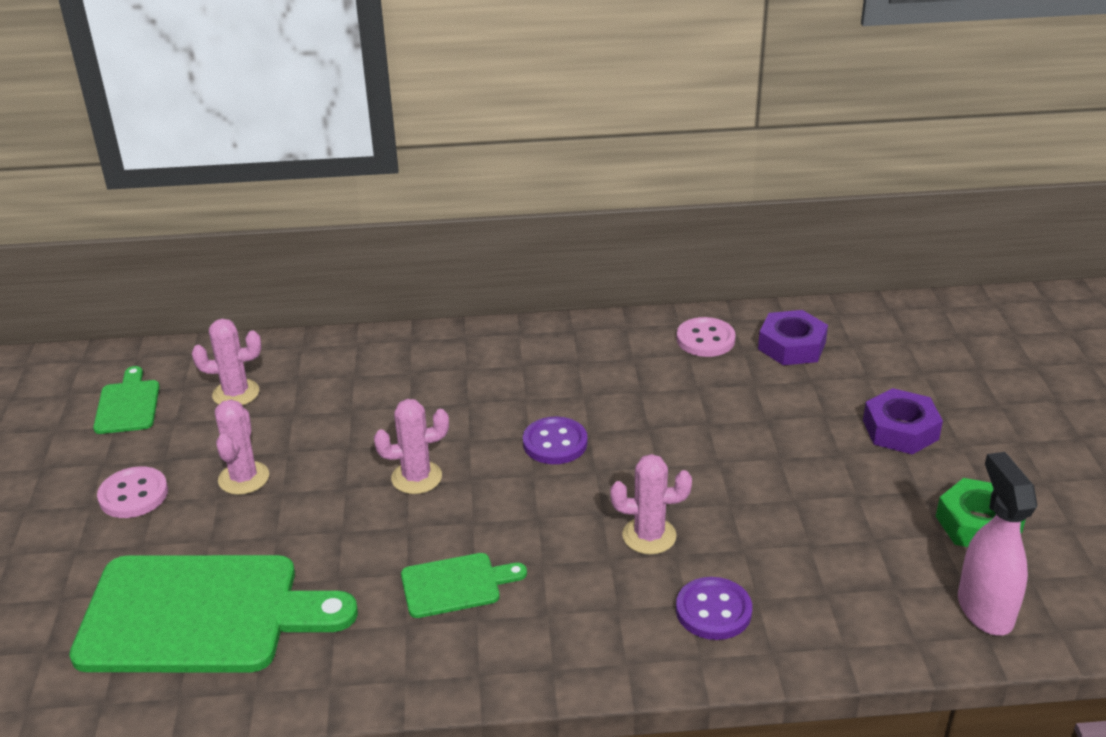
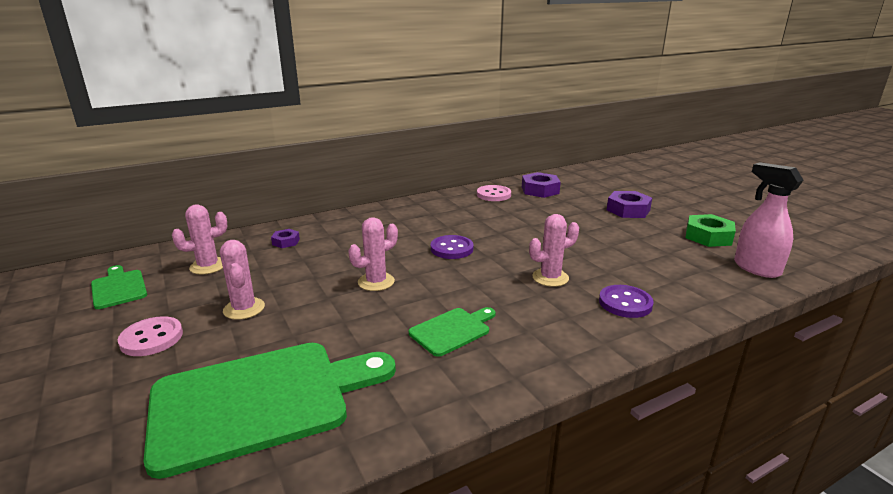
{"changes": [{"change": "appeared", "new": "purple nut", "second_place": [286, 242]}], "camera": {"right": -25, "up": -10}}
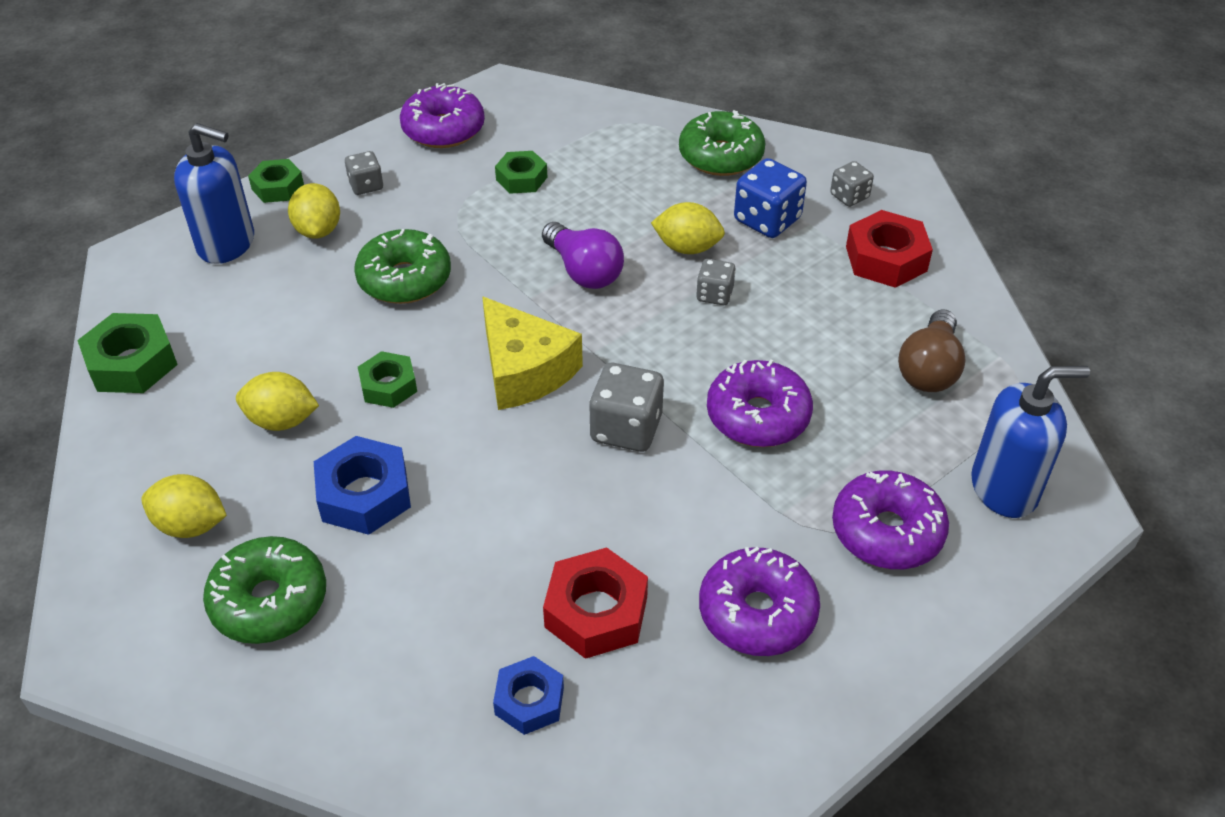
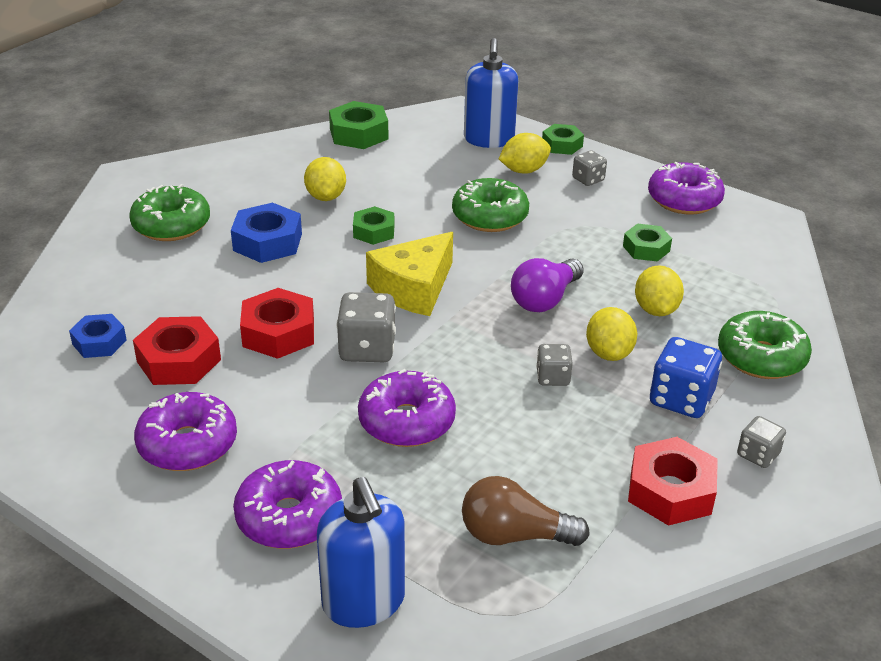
{"changes": [{"change": "appeared", "new": "red nut", "second_place": [278, 333]}, {"change": "relocated", "old": "yellow lemon", "first_place": [191, 525], "second_place": [656, 310]}], "camera": {"right": 75, "up": -10}}
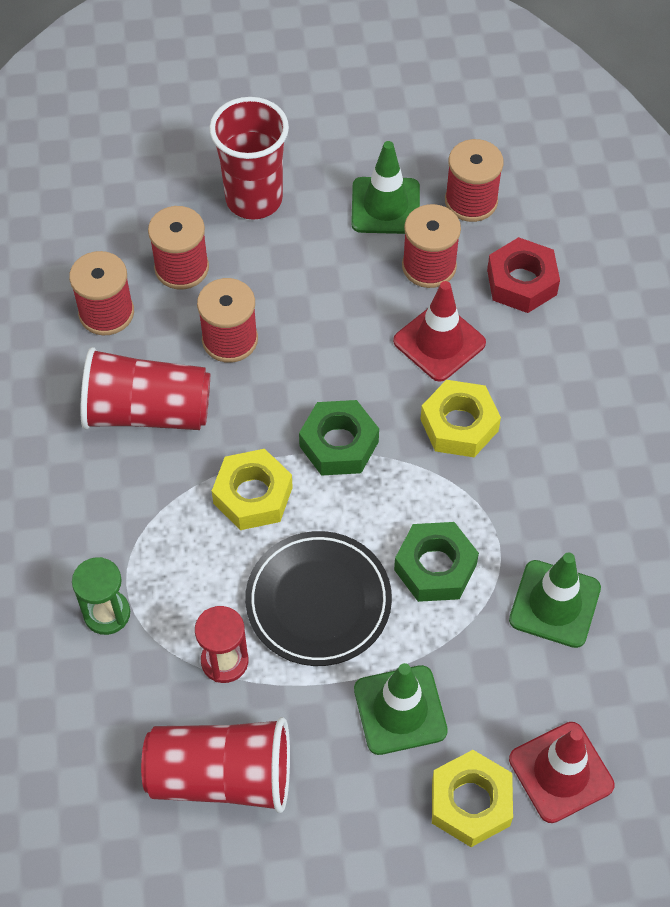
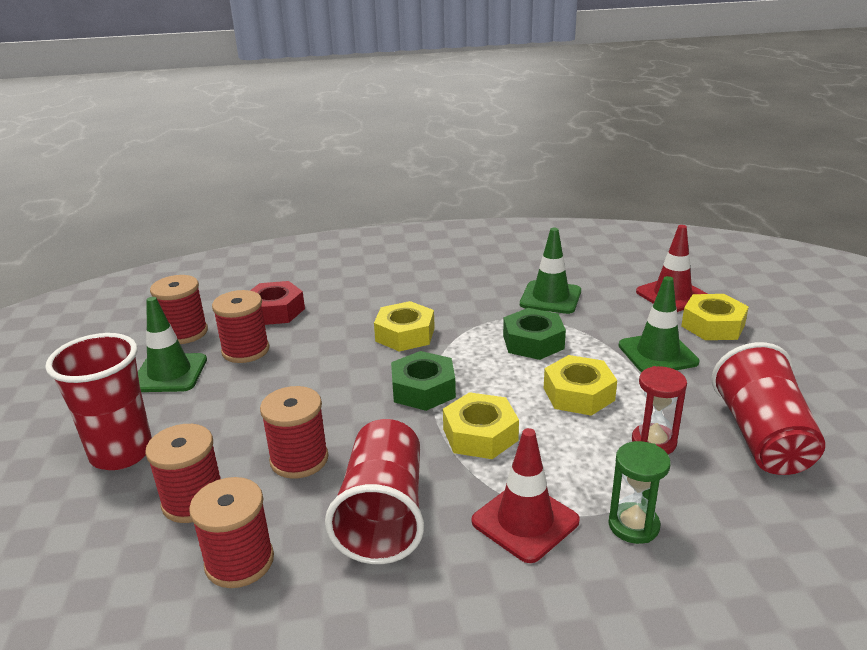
{"changes": [{"change": "relocated", "old": "red traffic cone", "first_place": [439, 342], "second_place": [525, 521]}, {"change": "exchanged", "old": "black plate", "new": "yellow nut", "first_place": [318, 601], "second_place": [578, 394]}], "camera": {"right": -90, "up": -30}}
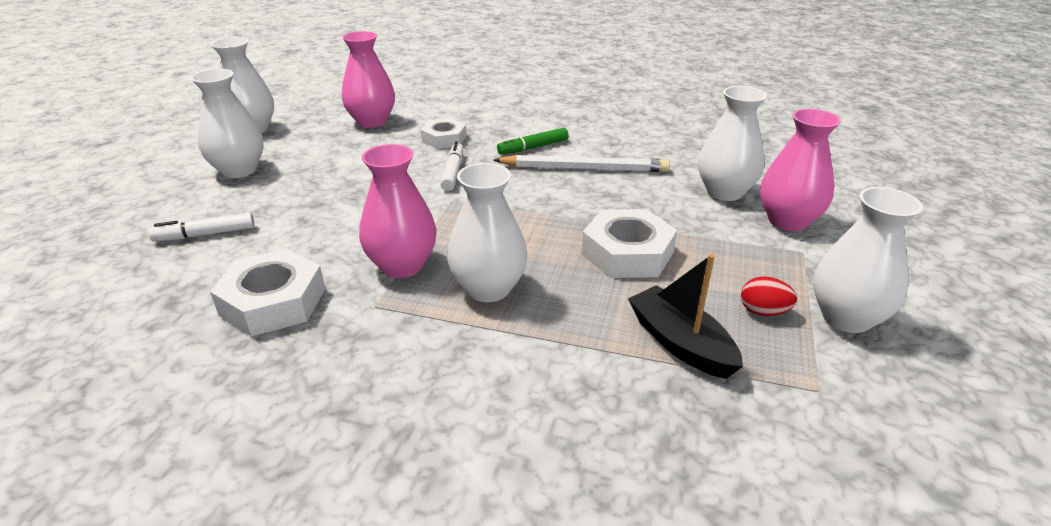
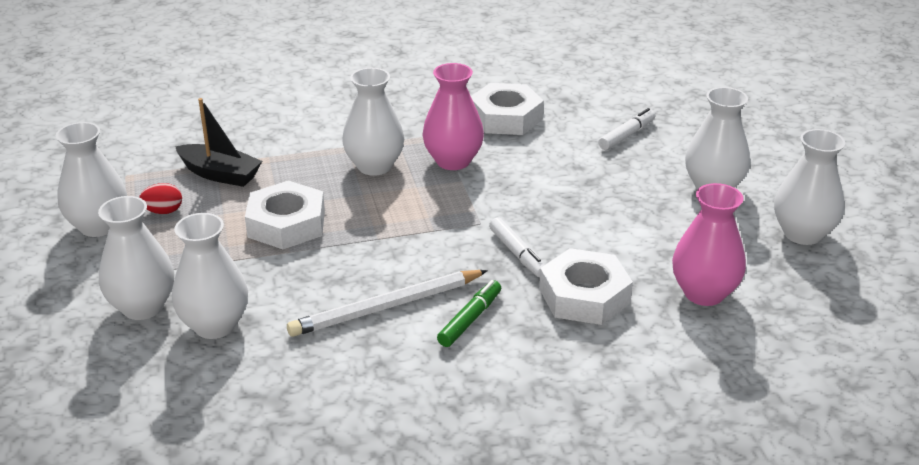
{"changes": [{"change": "colour", "old": "pink vase", "new": "white vase", "first_place": [787, 221], "second_place": [143, 307]}, {"change": "size", "old": "white nut", "first_place": [444, 139], "second_place": [584, 296], "factor": 1.54}], "camera": {"right": 150, "up": 0}}
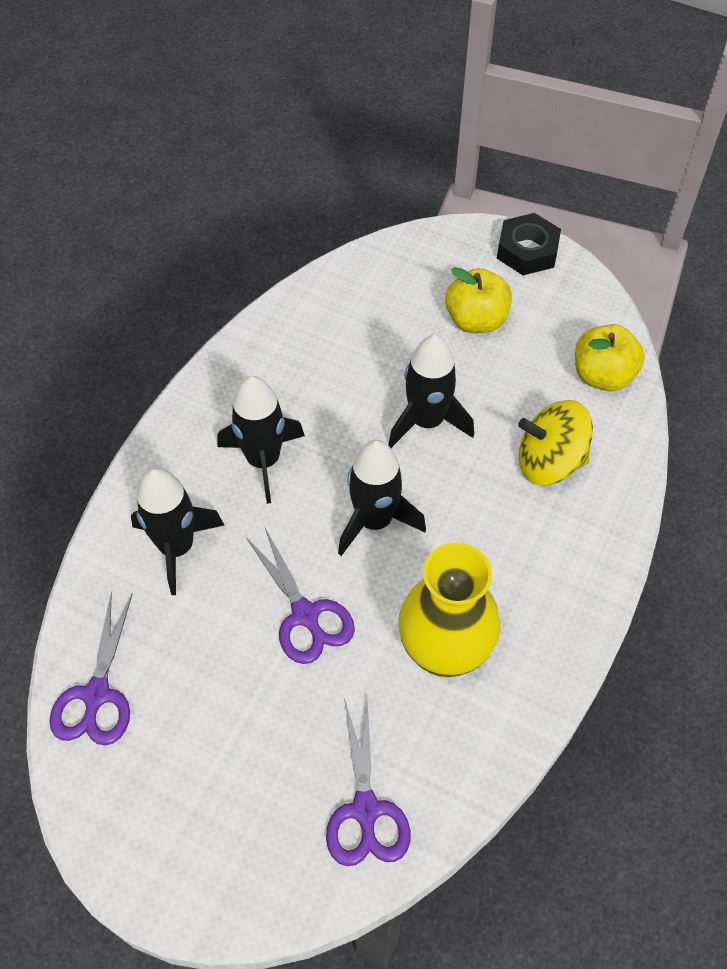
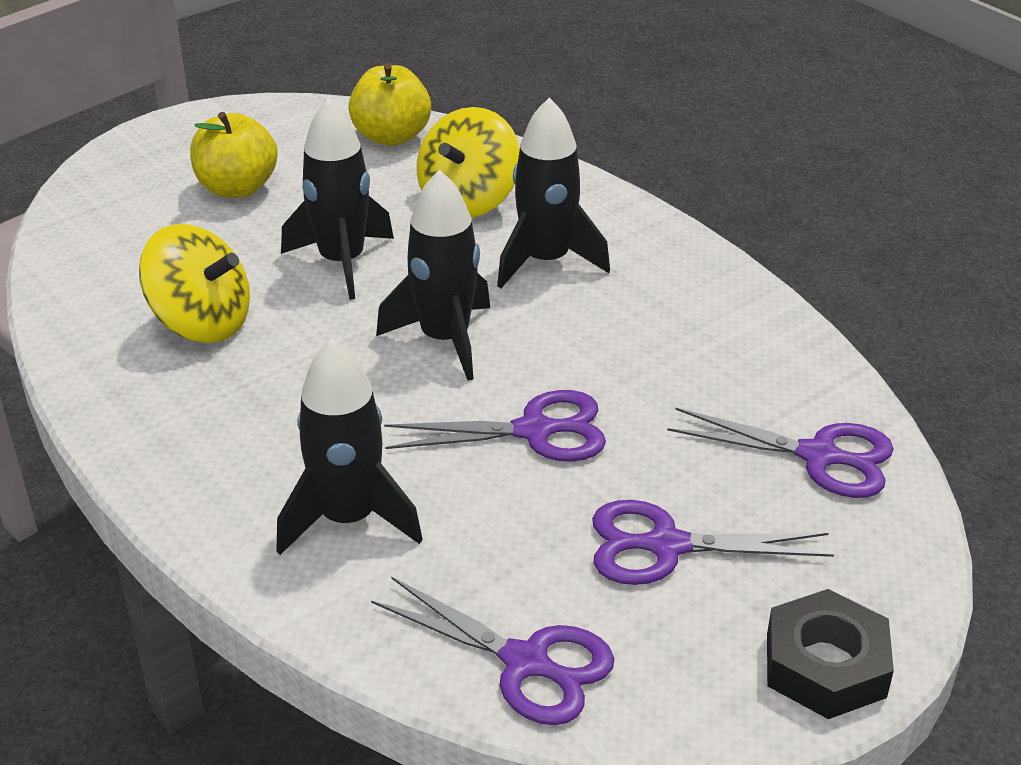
{"changes": [{"change": "appeared", "new": "yellow spinning top", "second_place": [202, 323]}, {"change": "relocated", "old": "black rocket", "first_place": [263, 460], "second_place": [546, 261]}, {"change": "appeared", "new": "purple scissors", "second_place": [666, 546]}, {"change": "relocated", "old": "black nut", "first_place": [527, 250], "second_place": [825, 665]}, {"change": "missing", "old": "yellow vase", "first_place": [444, 652]}], "camera": {"right": -65, "up": -20}}
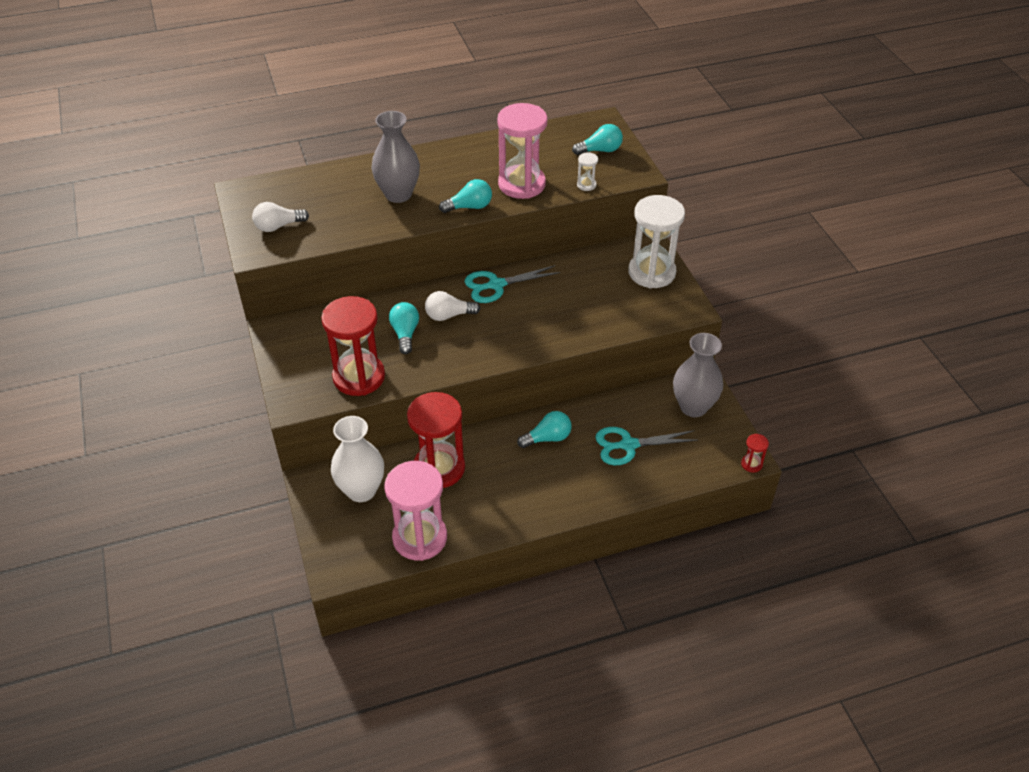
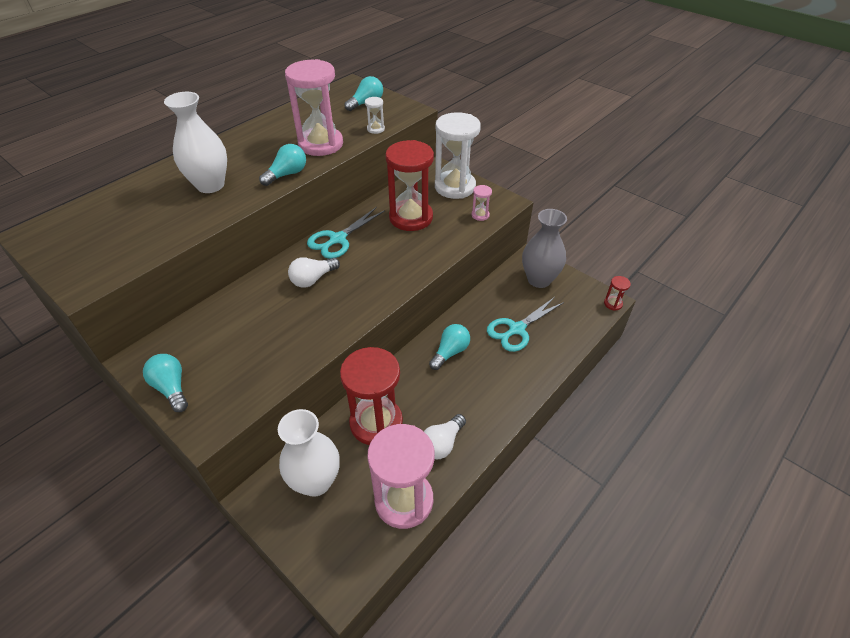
{"changes": [{"change": "relocated", "old": "turquoise light bulb", "first_place": [405, 333], "second_place": [171, 388]}, {"change": "colour", "old": "grey vase", "new": "white vase", "first_place": [398, 194], "second_place": [210, 185]}, {"change": "relocated", "old": "red hourglass", "first_place": [359, 377], "second_place": [411, 217]}, {"change": "relocated", "old": "white light bulb", "first_place": [278, 226], "second_place": [442, 443]}, {"change": "appeared", "new": "pink hourglass", "second_place": [480, 215]}], "camera": {"right": -30, "up": 0}}
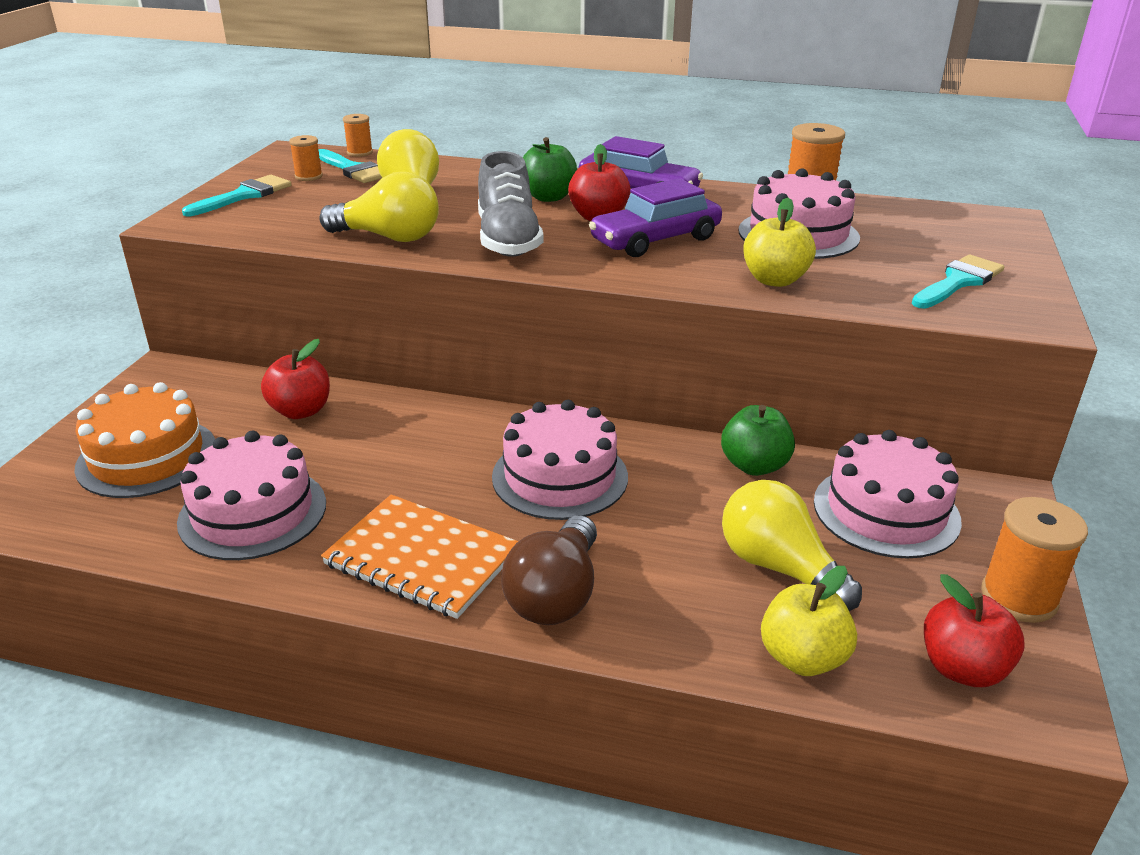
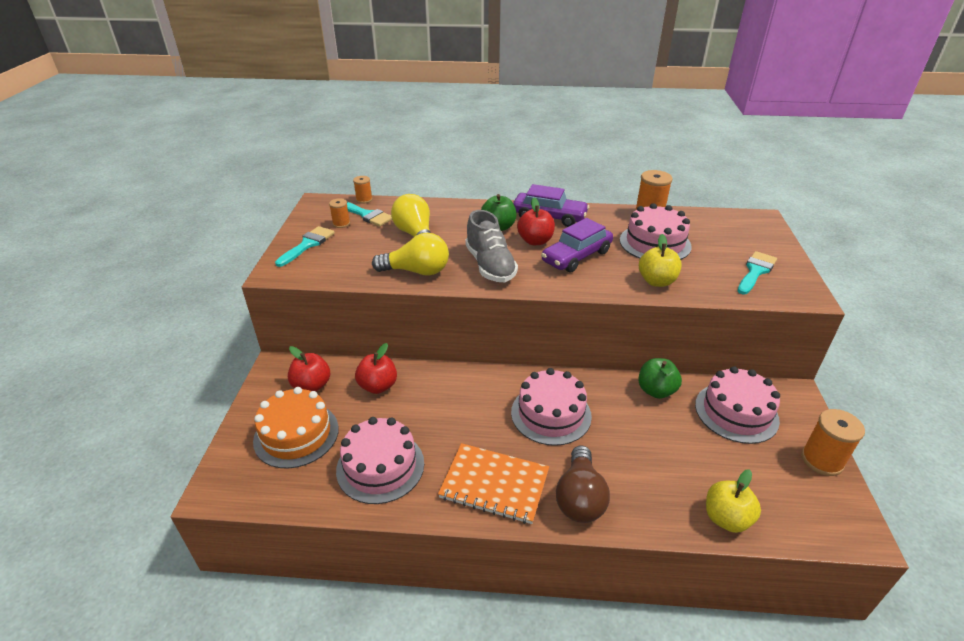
{"changes": [{"change": "relocated", "old": "red apple", "first_place": [962, 668], "second_place": [312, 385]}, {"change": "missing", "old": "yellow light bulb", "first_place": [779, 567]}], "camera": {"right": -10, "up": 5}}
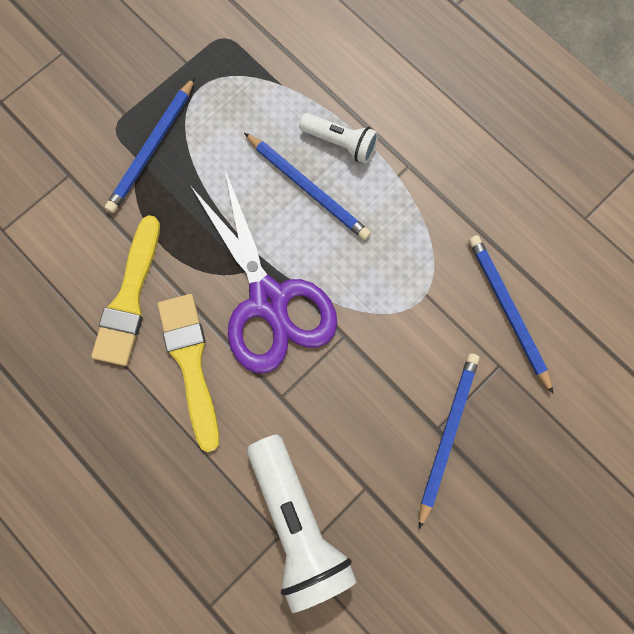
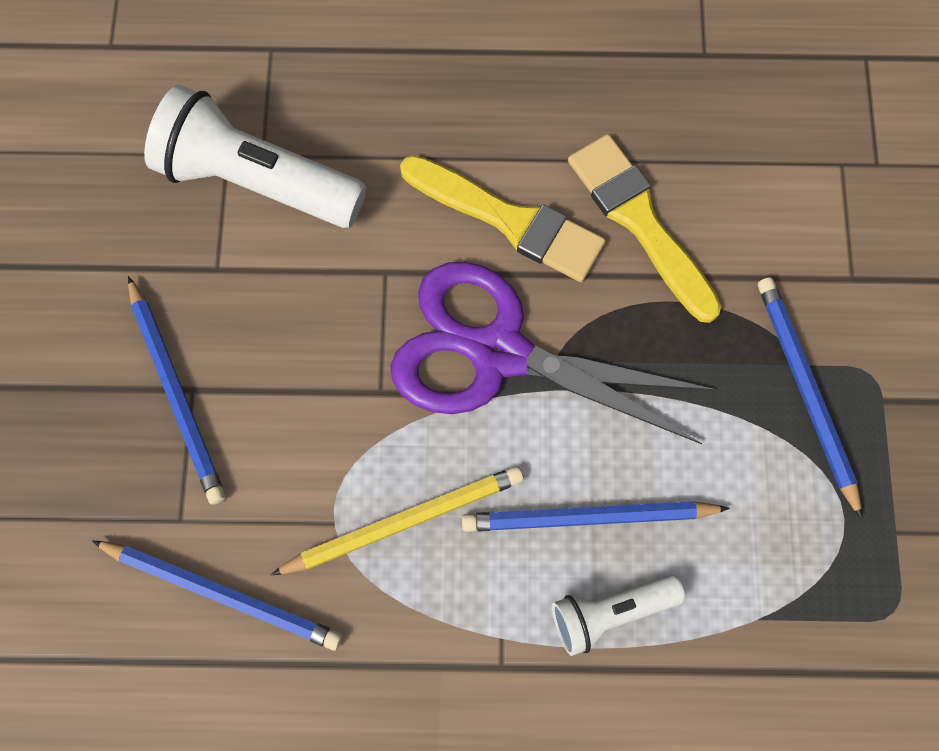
{"changes": [{"change": "appeared", "new": "yellow pencil", "second_place": [404, 521]}], "camera": {"right": 135, "up": -5}}
